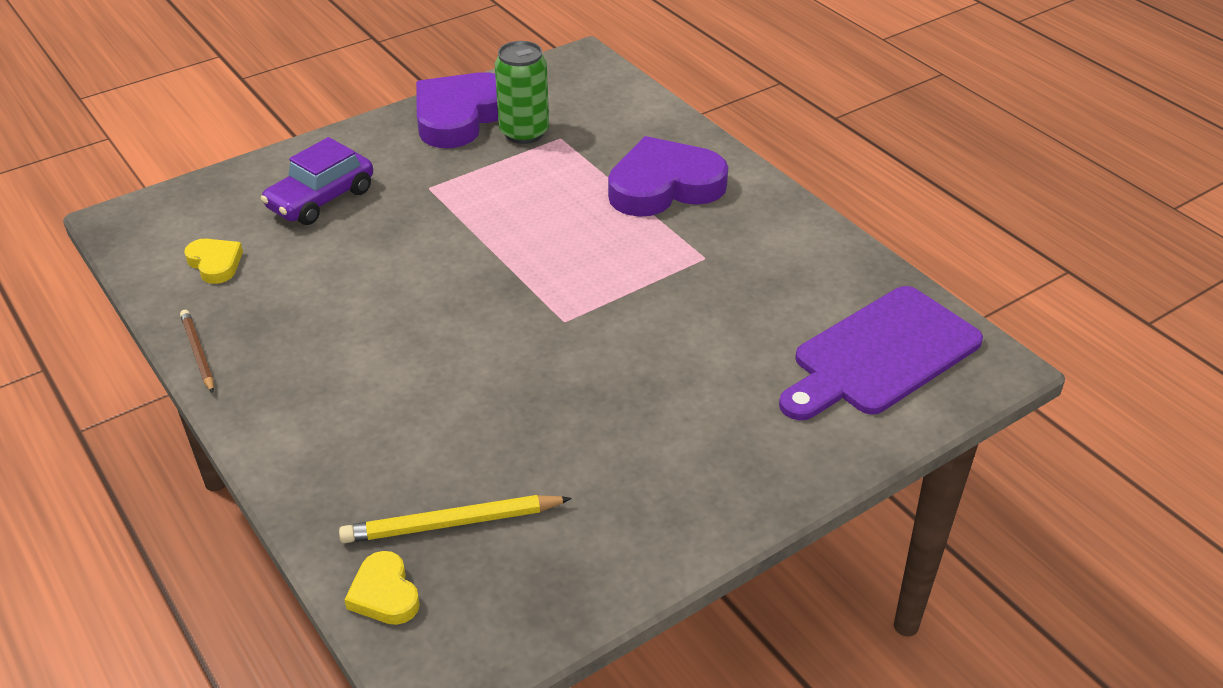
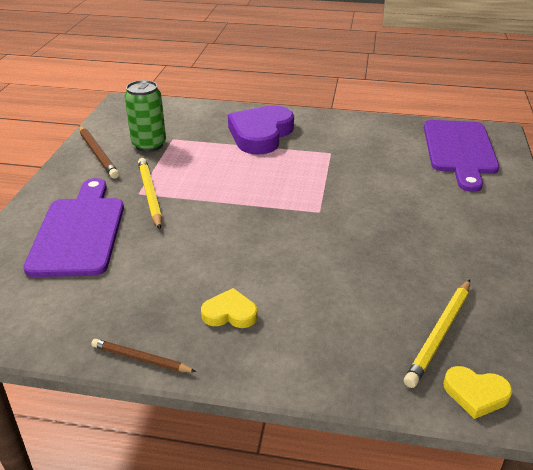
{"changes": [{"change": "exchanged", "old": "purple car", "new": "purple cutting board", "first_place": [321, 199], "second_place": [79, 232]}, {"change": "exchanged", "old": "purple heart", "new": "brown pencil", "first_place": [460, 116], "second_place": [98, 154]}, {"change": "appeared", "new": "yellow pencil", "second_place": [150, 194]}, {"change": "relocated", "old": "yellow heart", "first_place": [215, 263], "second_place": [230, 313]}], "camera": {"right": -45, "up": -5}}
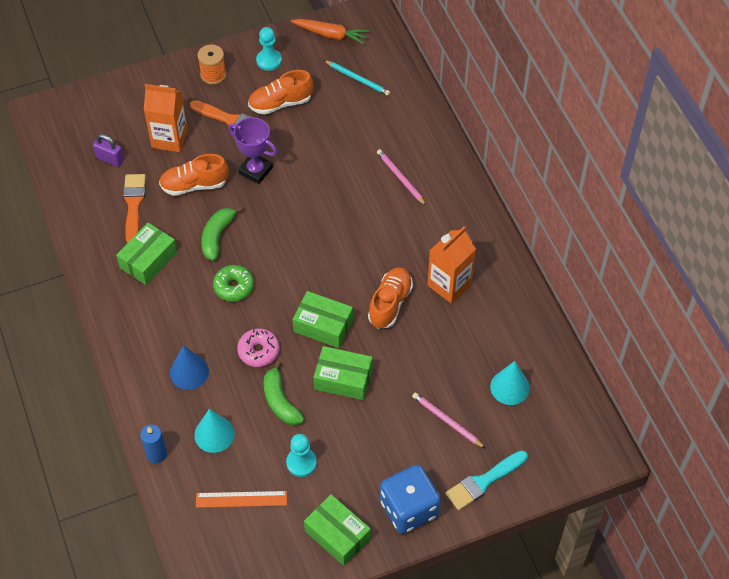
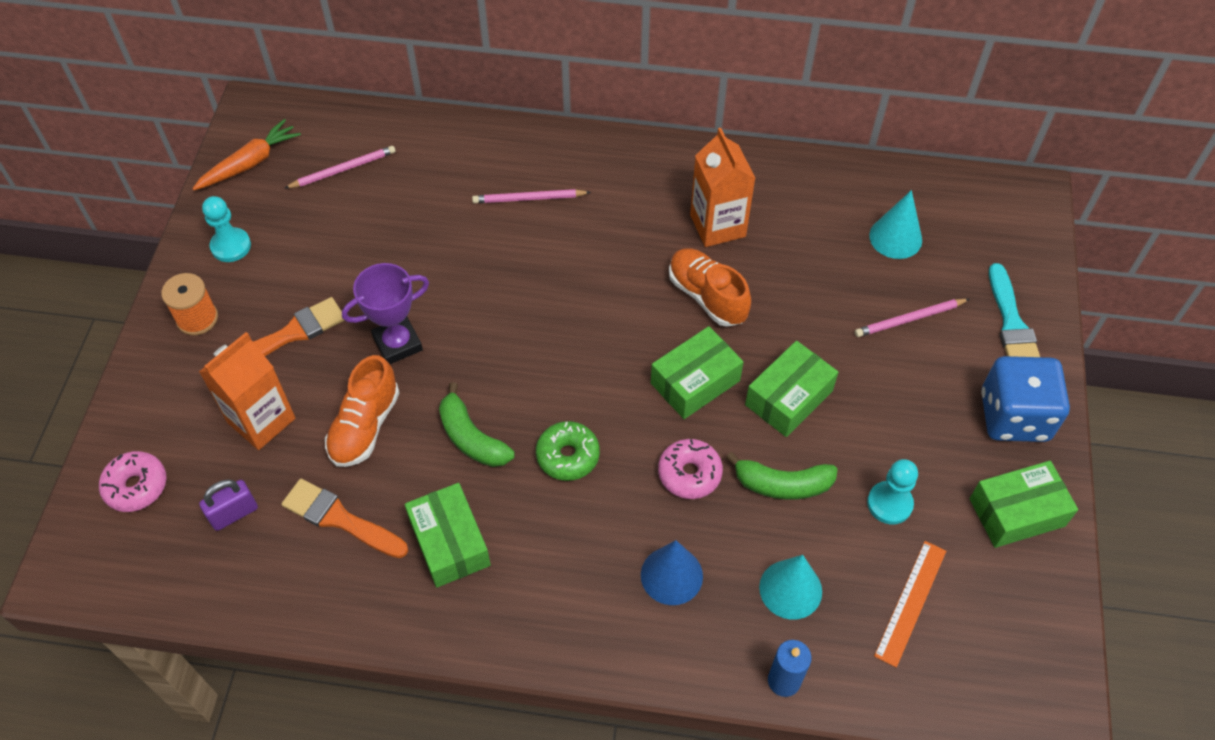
{"changes": [{"change": "appeared", "new": "pink donut", "second_place": [136, 486]}, {"change": "colour", "old": "turquoise pencil", "new": "pink pencil", "first_place": [357, 79], "second_place": [343, 169]}, {"change": "missing", "old": "orange shoe", "first_place": [280, 103]}], "camera": {"right": -60, "up": 0}}
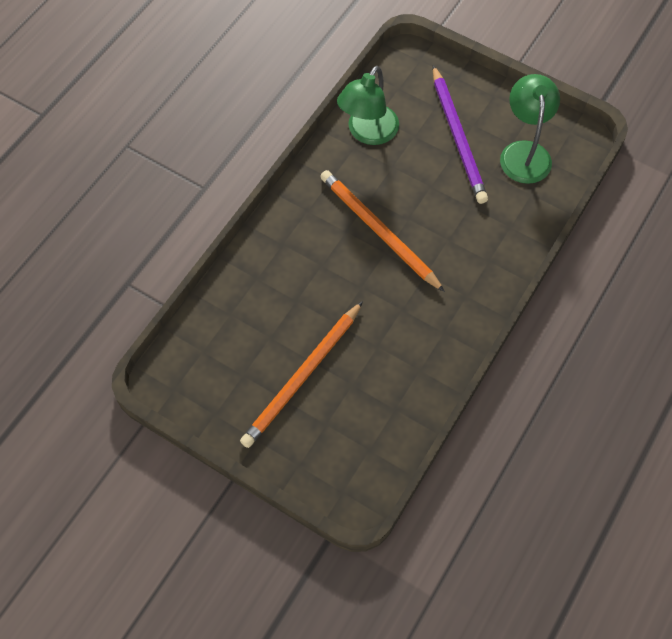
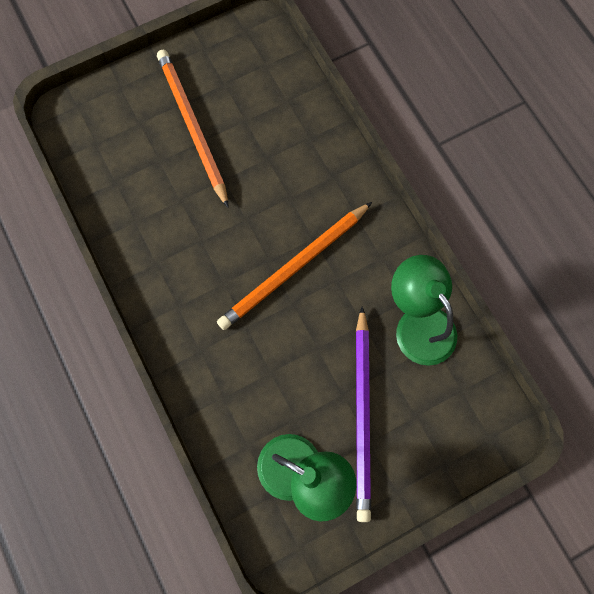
{"changes": [{"change": "spun", "old": "orange pencil", "first_place": [379, 231], "second_place": [294, 267], "degrees": 150}, {"change": "spun", "old": "purple pencil", "first_place": [458, 137], "second_place": [362, 414], "degrees": -105}], "camera": {"right": 120, "up": 10}}
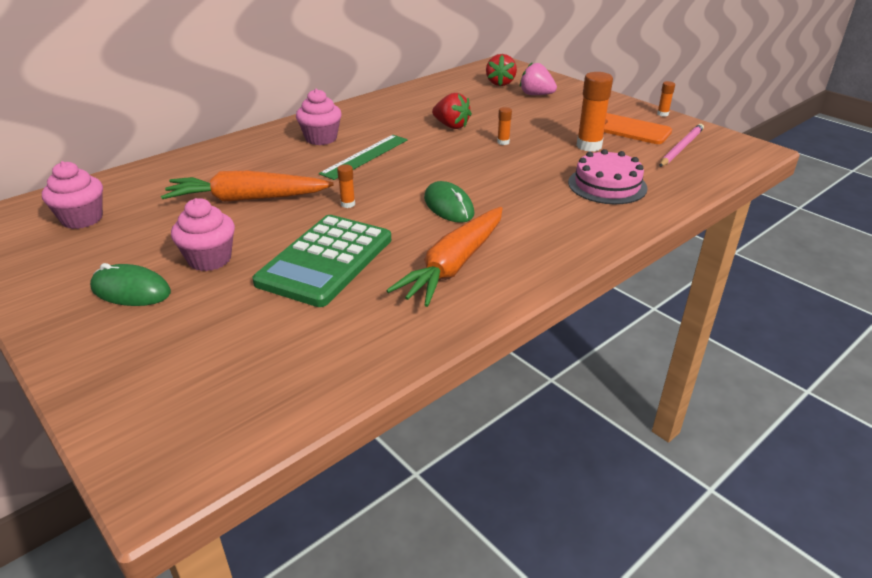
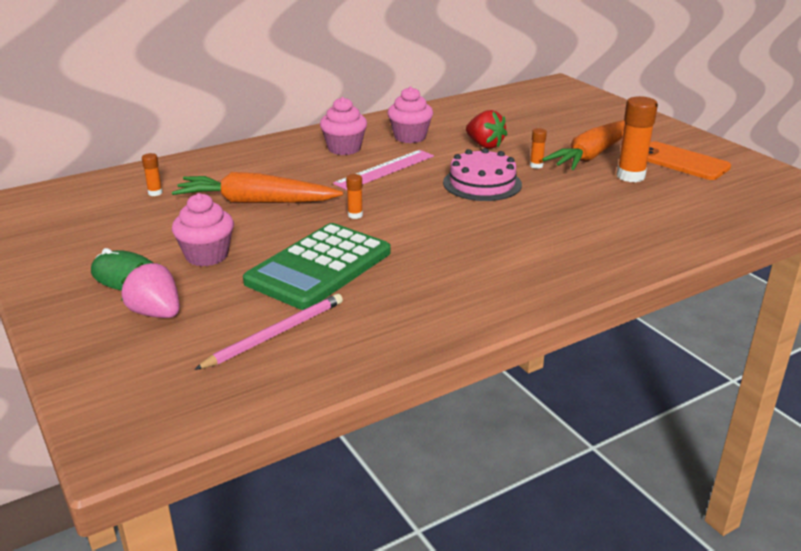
{"changes": [{"change": "relocated", "old": "pink strawberry", "first_place": [536, 95], "second_place": [156, 313]}, {"change": "relocated", "old": "orange glue stick", "first_place": [662, 114], "second_place": [155, 193]}, {"change": "relocated", "old": "pink pencil", "first_place": [681, 147], "second_place": [275, 334]}, {"change": "colour", "old": "green ruler", "new": "pink ruler", "first_place": [365, 156], "second_place": [385, 169]}, {"change": "relocated", "old": "pink cupcake", "first_place": [82, 219], "second_place": [410, 137]}, {"change": "relocated", "old": "pink cake", "first_place": [607, 185], "second_place": [482, 183]}, {"change": "relocated", "old": "orange carrot", "first_place": [454, 265], "second_place": [592, 155]}, {"change": "missing", "old": "green mouse", "first_place": [448, 206]}, {"change": "missing", "old": "red strawberry", "first_place": [500, 83]}], "camera": {"right": 10, "up": -5}}
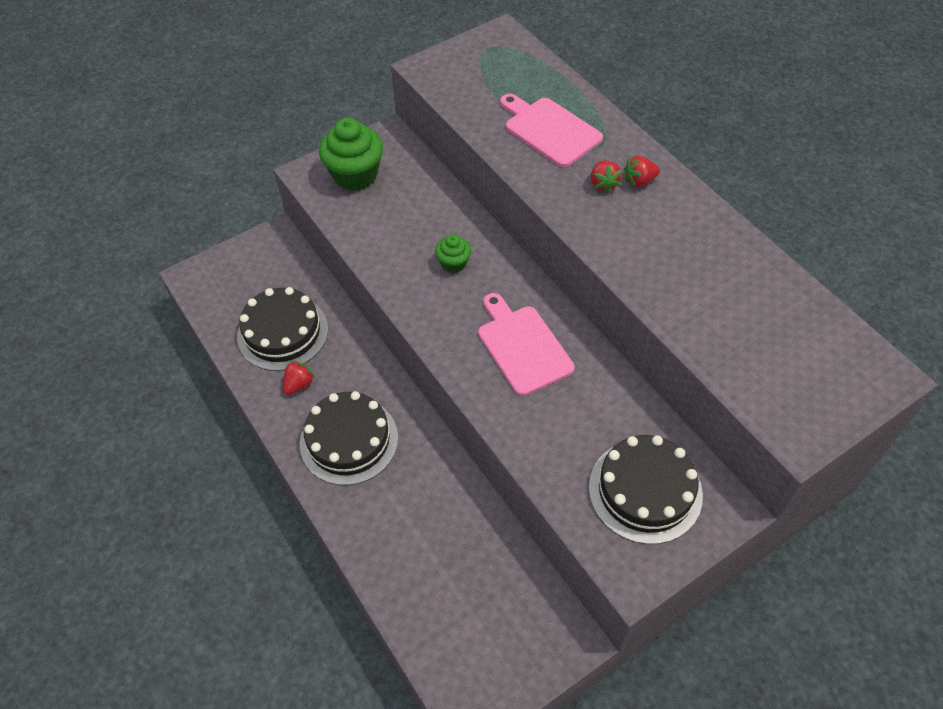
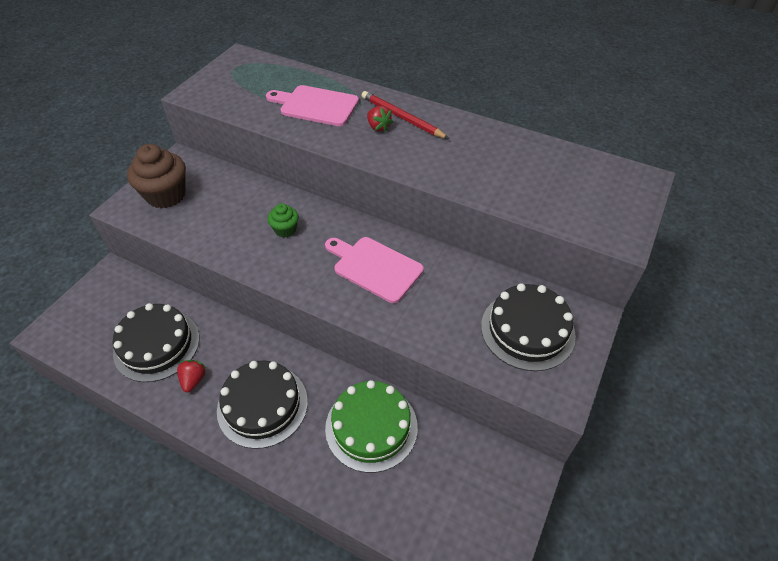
{"changes": [{"change": "colour", "old": "green cupcake", "new": "brown cupcake", "first_place": [355, 175], "second_place": [166, 195]}, {"change": "appeared", "new": "green cake", "second_place": [371, 427]}, {"change": "exchanged", "old": "red strawberry", "new": "red pencil", "first_place": [639, 181], "second_place": [402, 117]}], "camera": {"right": -30, "up": -5}}
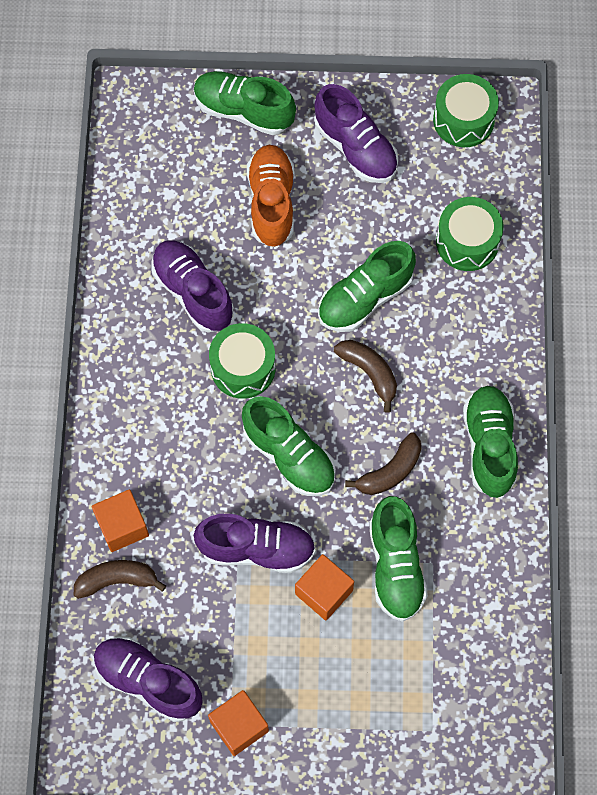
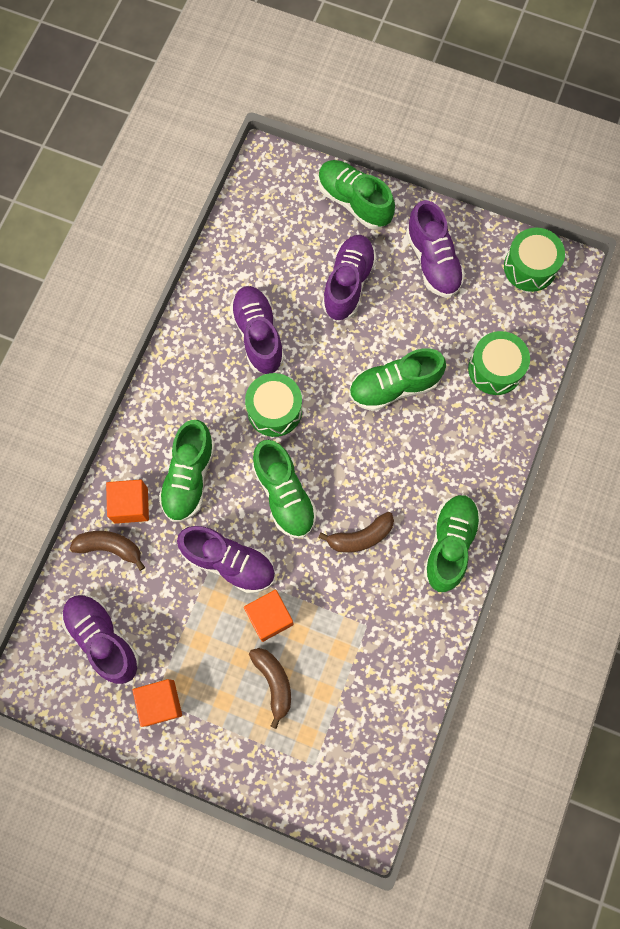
{"changes": [{"change": "relocated", "old": "green shoe", "first_place": [395, 566], "second_place": [189, 477]}, {"change": "relocated", "old": "brown banana", "first_place": [369, 373], "second_place": [274, 682]}, {"change": "colour", "old": "orange shoe", "new": "purple shoe", "first_place": [271, 203], "second_place": [348, 283]}], "camera": {"right": 20, "up": 5}}
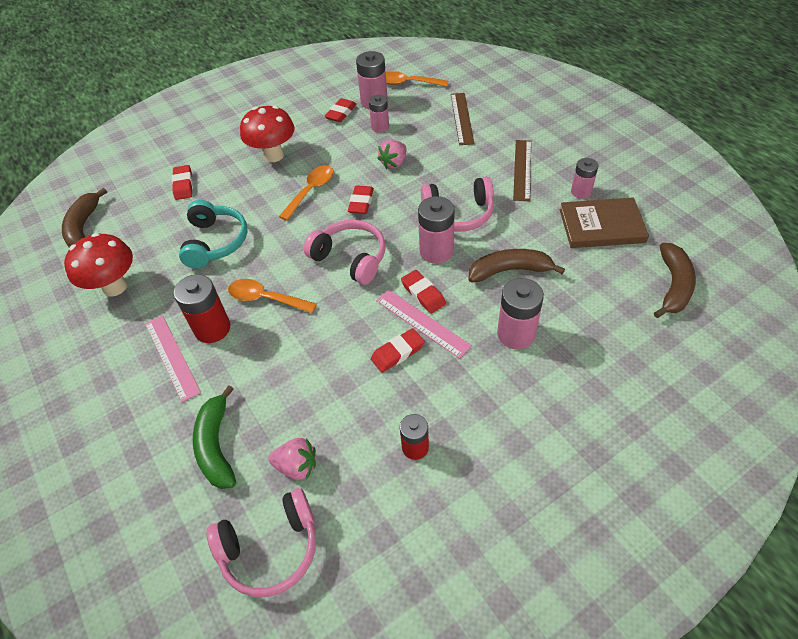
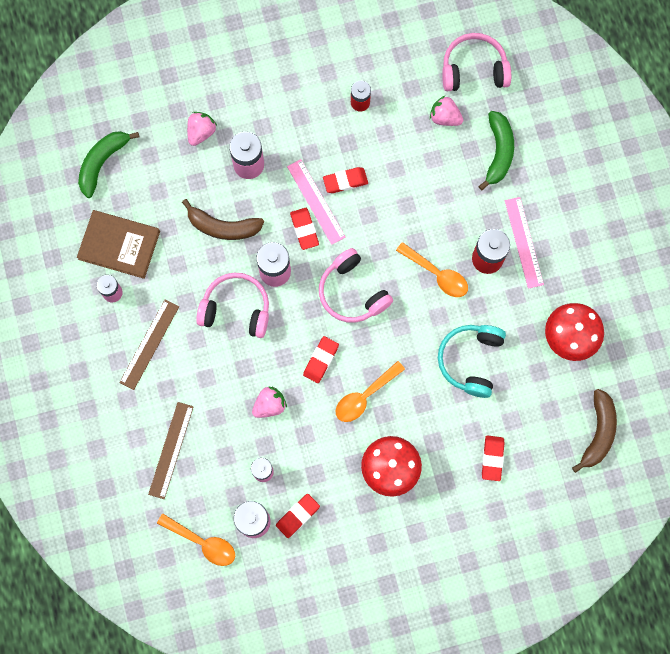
{"changes": [{"change": "colour", "old": "brown banana", "new": "green banana", "first_place": [673, 286], "second_place": [102, 162]}, {"change": "appeared", "new": "pink strawberry", "second_place": [201, 132]}], "camera": {"right": -165, "up": 25}}
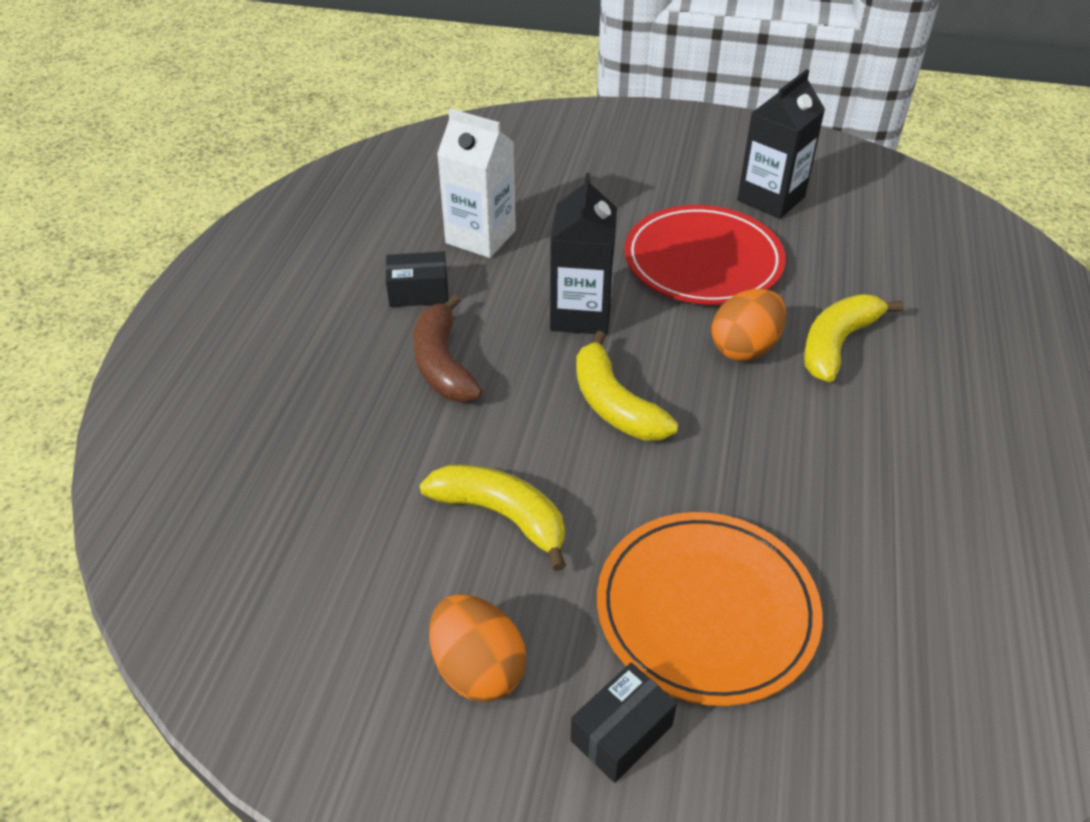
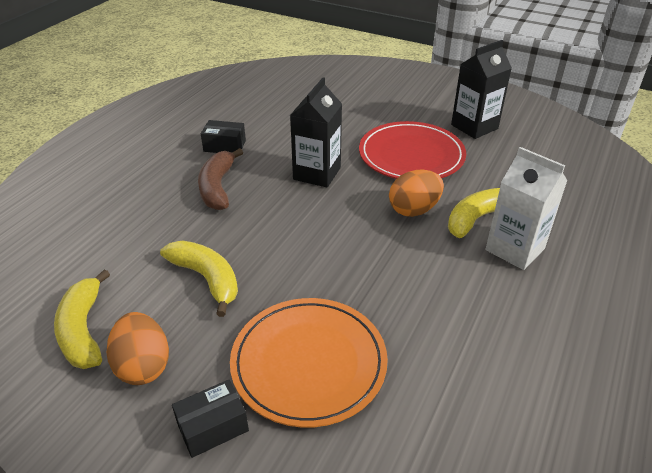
{"changes": [{"change": "relocated", "old": "yellow banana", "first_place": [614, 404], "second_place": [83, 330]}, {"change": "relocated", "old": "white carton", "first_place": [480, 237], "second_place": [515, 249]}], "camera": {"right": 15, "up": -5}}
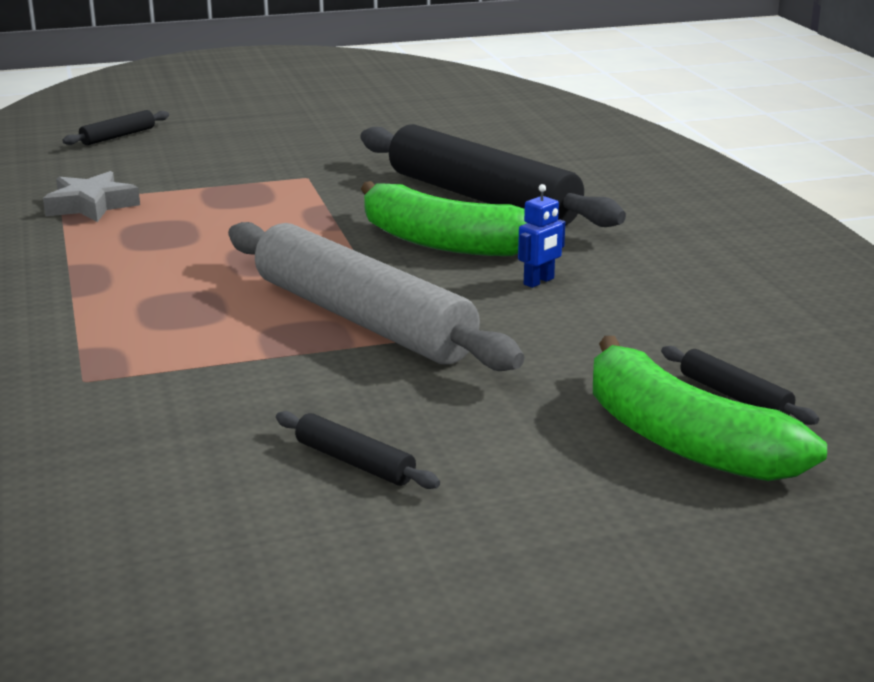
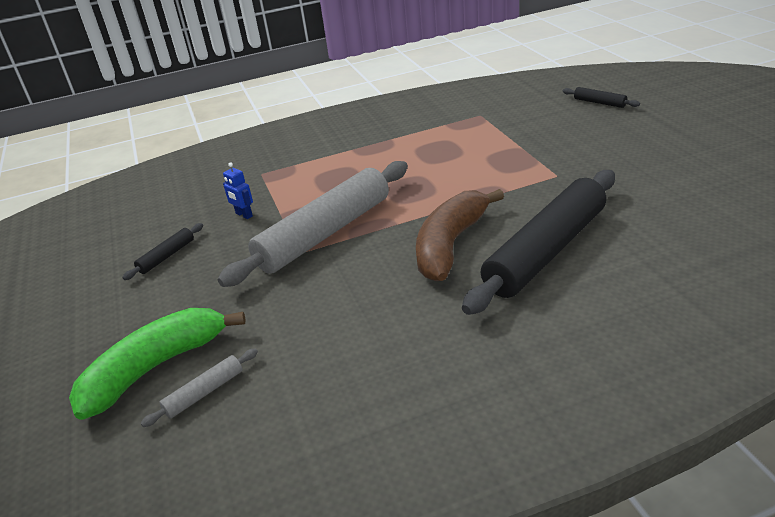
{"changes": [{"change": "colour", "old": "black rolling pin", "new": "grey rolling pin", "first_place": [734, 396], "second_place": [204, 392]}, {"change": "relocated", "old": "blue robot", "first_place": [539, 281], "second_place": [244, 215]}, {"change": "colour", "old": "green banana", "new": "brown banana", "first_place": [442, 242], "second_place": [450, 244]}, {"change": "missing", "old": "grey star", "first_place": [91, 205]}], "camera": {"right": 90, "up": 10}}
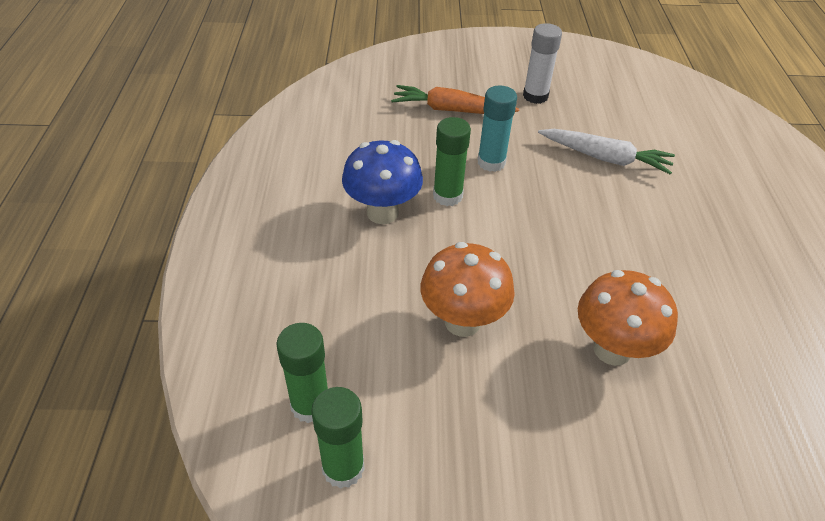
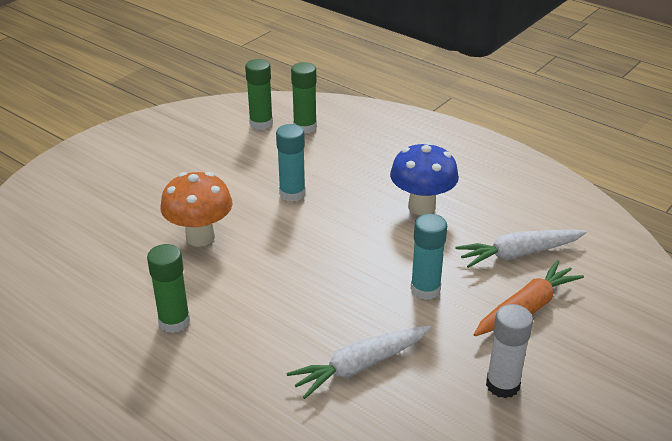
{"changes": [{"change": "relocated", "old": "green glue stick", "first_place": [447, 196], "second_place": [174, 321]}, {"change": "exchanged", "old": "orange mushroom", "new": "turquoise glue stick", "first_place": [462, 321], "second_place": [292, 194]}, {"change": "appeared", "new": "white carrot", "second_place": [519, 254]}], "camera": {"right": 130, "up": -10}}
